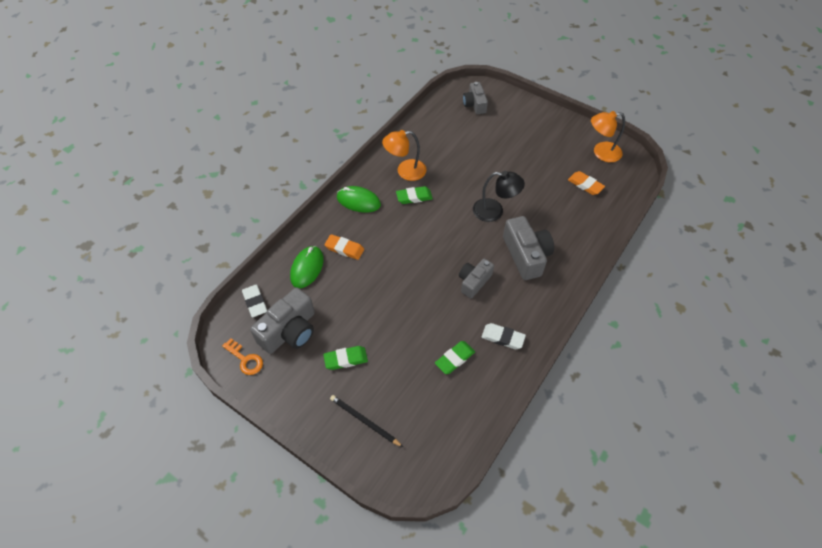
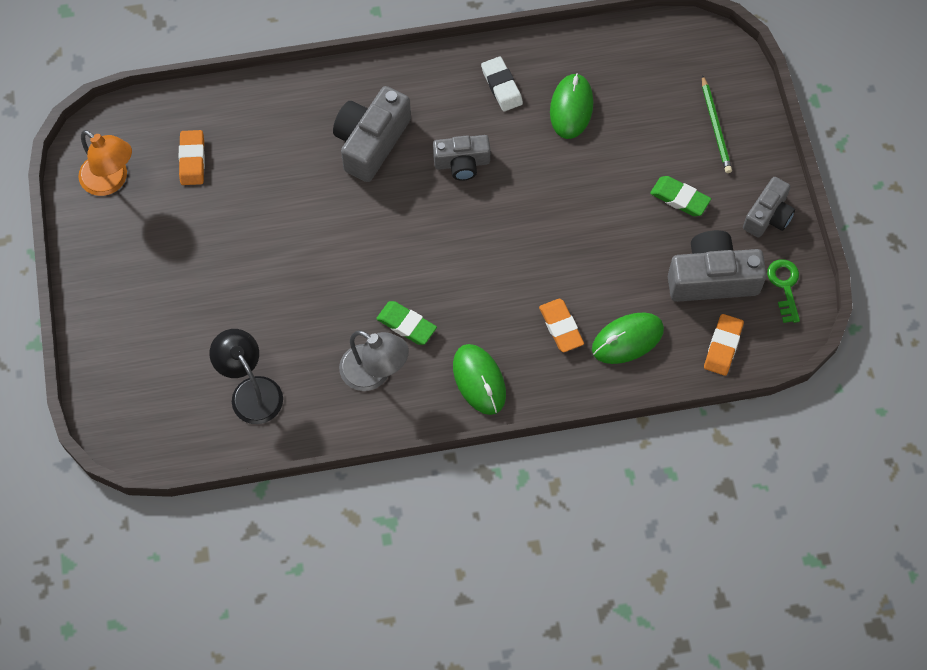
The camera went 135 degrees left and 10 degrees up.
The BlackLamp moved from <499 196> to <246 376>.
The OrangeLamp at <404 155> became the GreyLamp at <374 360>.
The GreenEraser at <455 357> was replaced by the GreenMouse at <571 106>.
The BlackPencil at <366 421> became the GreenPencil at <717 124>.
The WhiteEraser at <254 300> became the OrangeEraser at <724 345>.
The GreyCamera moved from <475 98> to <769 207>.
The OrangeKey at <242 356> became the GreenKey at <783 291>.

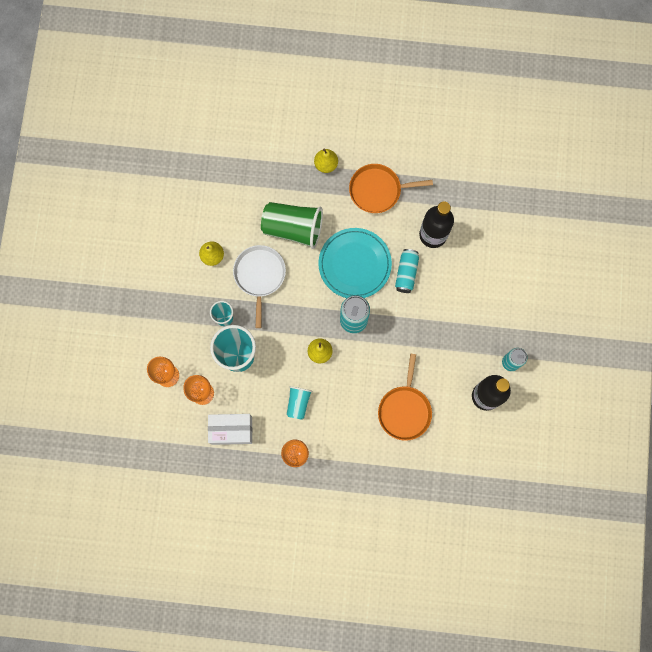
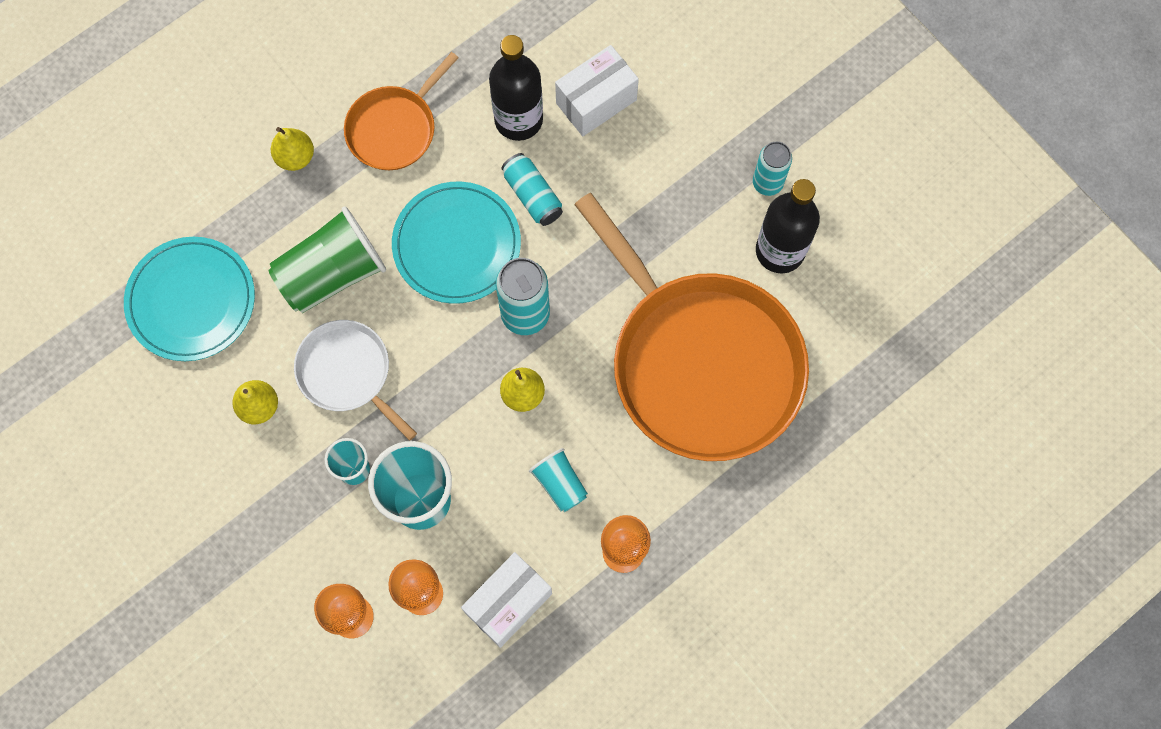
The camera went 45 degrees left and 5 degrees down.
The TurquoisePlate at <189 299> appeared.
The WhiteBox at <597 90> appeared.
The OrangePan at <405 397> changed to 2.03 times the size.

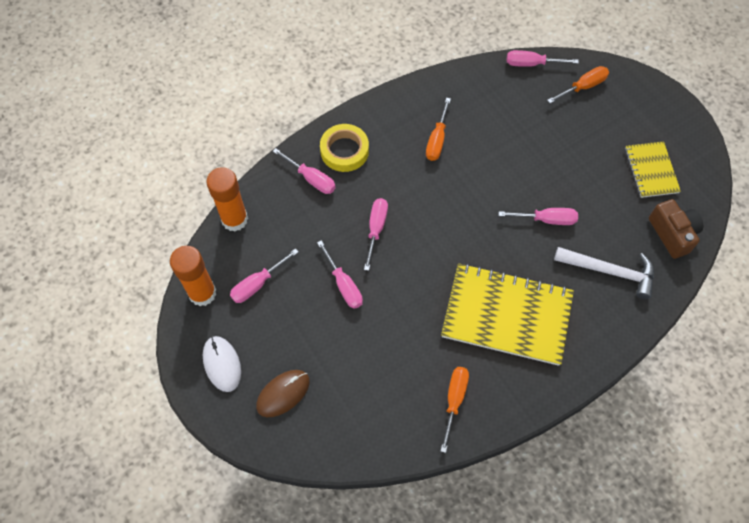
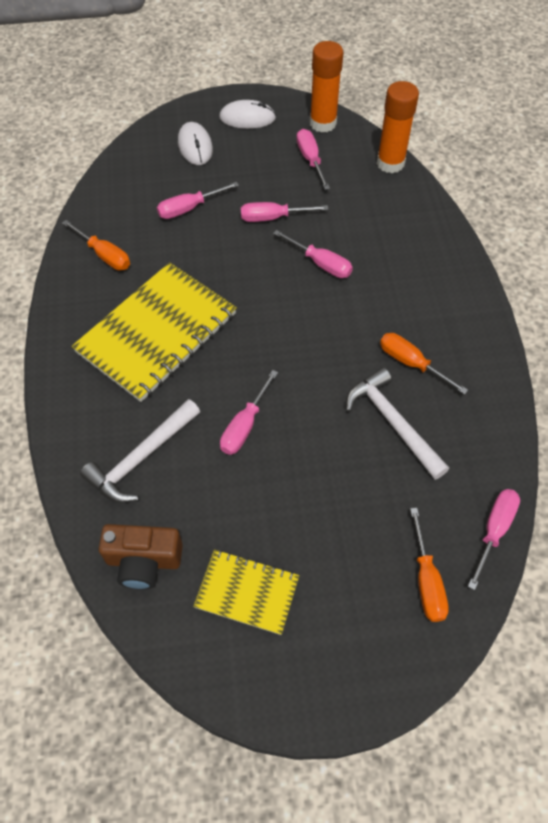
The camera went 115 degrees right and 5 degrees down.
The PinkScrewdriver moved from <304 171> to <198 200>.
The BrownMouse at <283 393> became the WhiteMouse at <195 143>.
The WhiteHammer at <397 423> appeared.
The YellowTape at <344 148> disappeared.

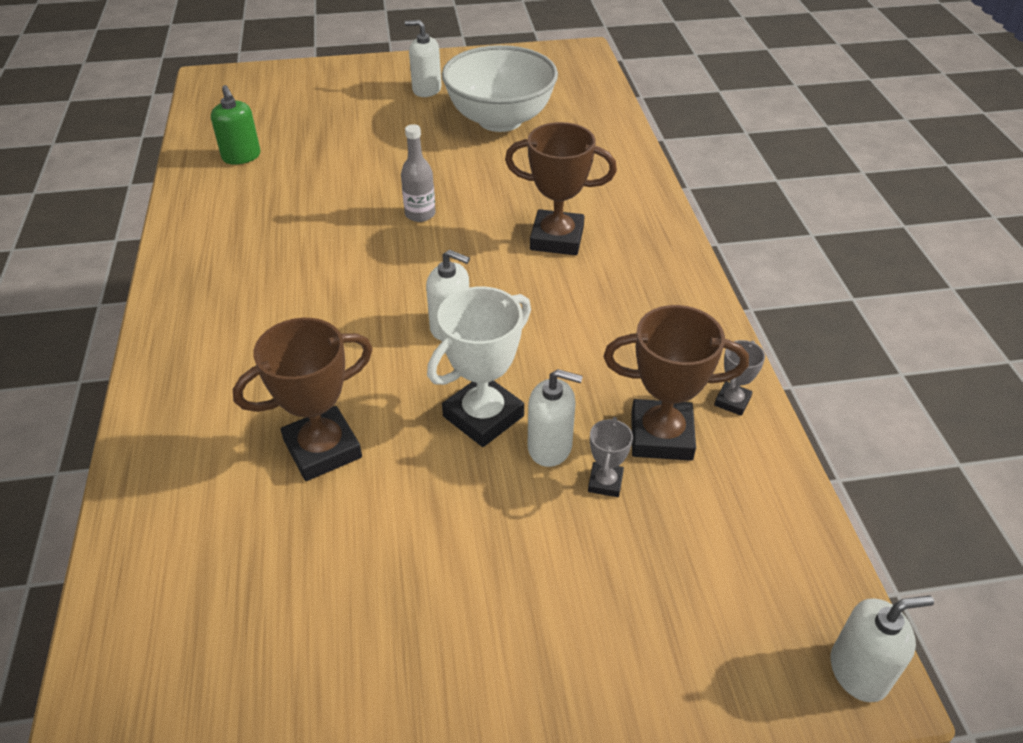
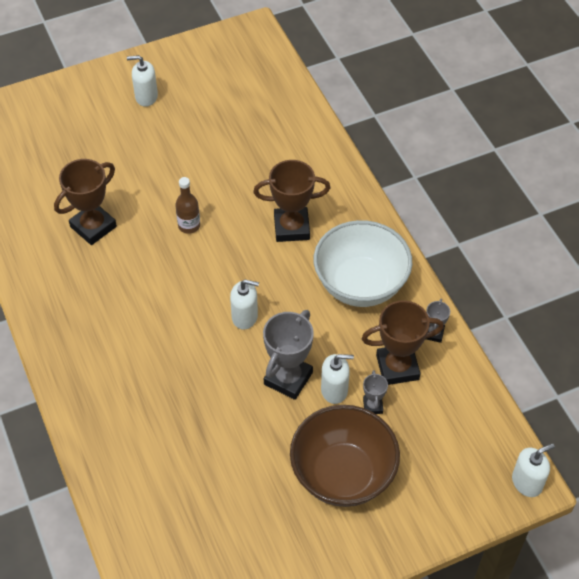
The camera went 15 degrees left and 10 degrees up.
The BrownTrophy moved from <303 399> to <85 202>.
The GreyBottle at <418 173> became the BrownBottle at <187 205>.
The WhiteTrophy at <479 367> became the GreyTrophy at <288 355>.
The BrownBowl at <345 456> appeared.
The WhiteBowl moved from <500 88> to <363 263>.
The GreenSoapDispenser at <236 125> disappeared.

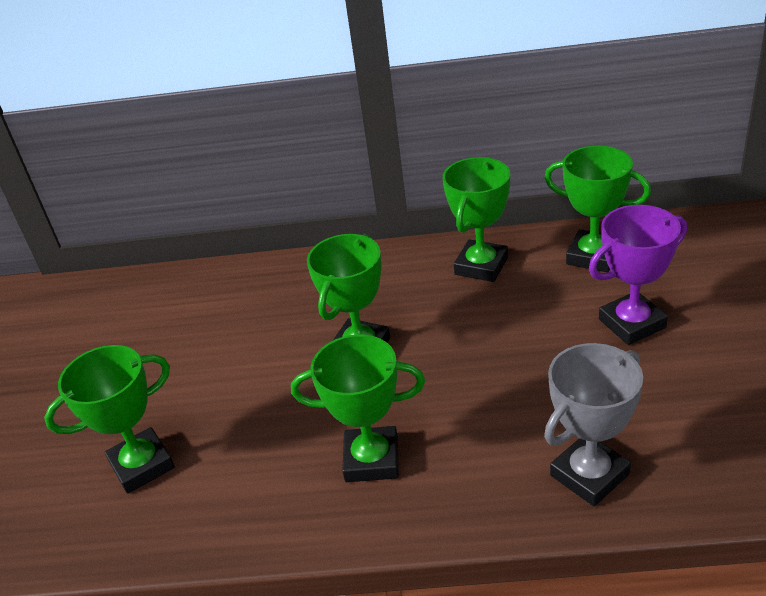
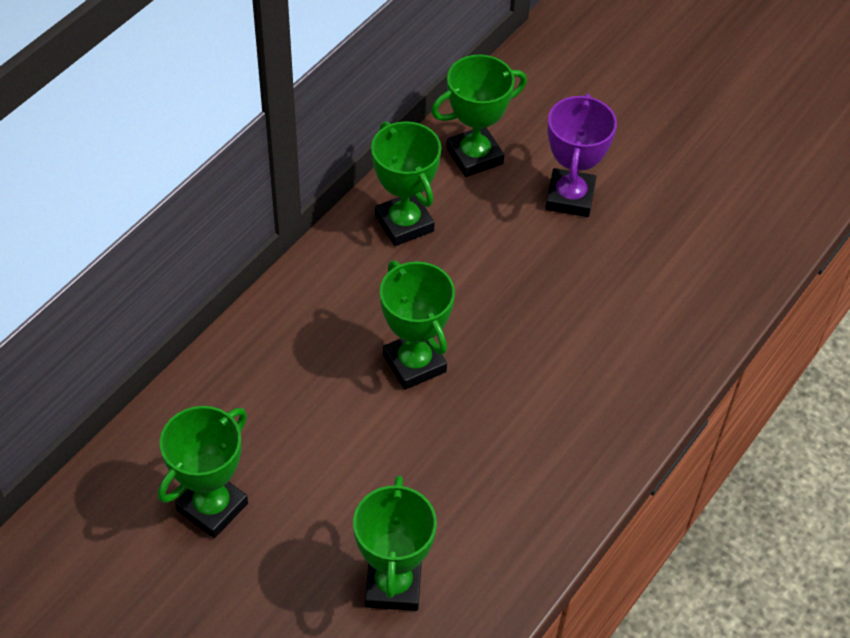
The camera went 60 degrees left and 15 degrees up.
The GreenTrophy moved from <358 408> to <203 472>.
The GreyTrophy at <593 424> disappeared.

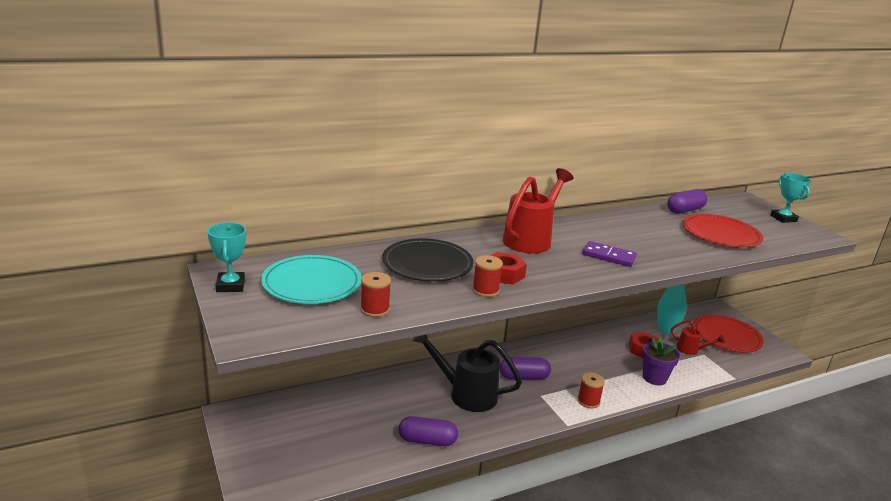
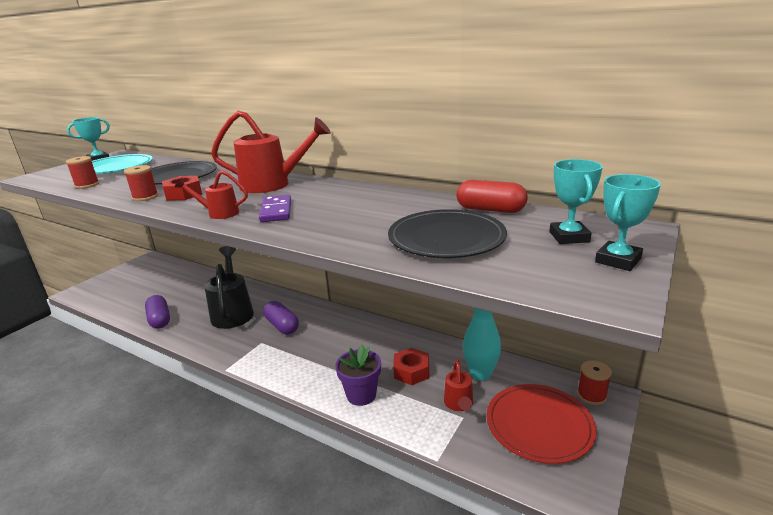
The camera went 60 degrees right and 0 degrees up.
The RedWateringCan at <211 195> appeared.
The RedPlate at <722 231> became the BlackPlate at <447 233>.
The PurpleCapsule at <687 201> became the RedCapsule at <492 196>.
The TurquoiseTrophy at <576 201> appeared.
The RedSpool moved from <591 390> to <594 382>.

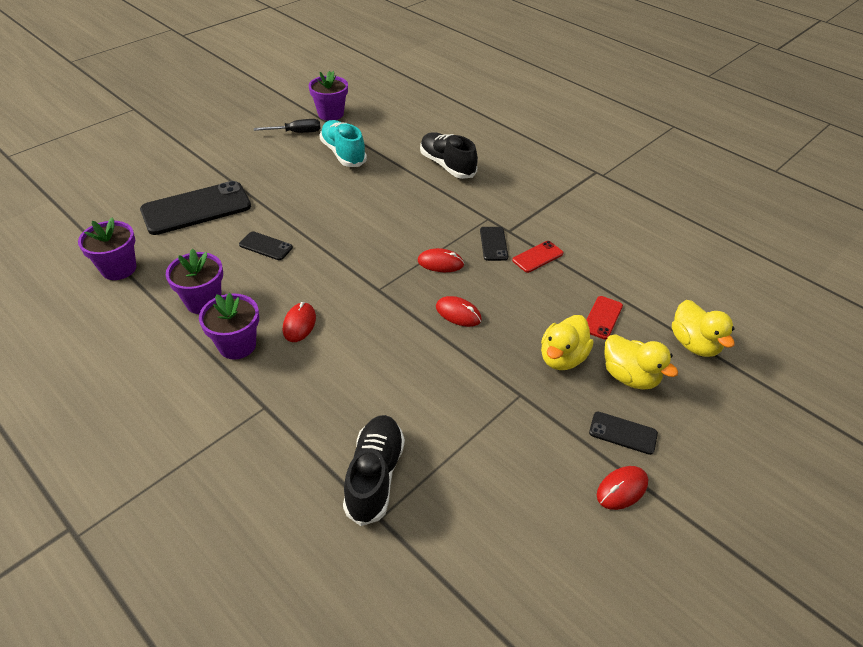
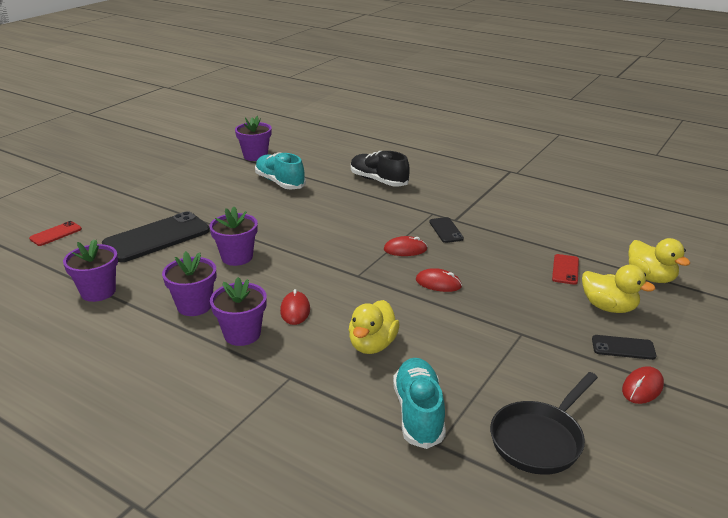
The camera went 10 degrees left and 15 degrees down.
The RedPhone moved from <537 257> to <55 233>.
The BlackPhone at <266 245> was replaced by the PurpleFlowerPot at <234 236>.
The YellowDuck moved from <567 342> to <374 327>.
The BlackShoe at <374 470> became the TurquoiseShoe at <419 403>.
The BlackPan at <544 423> appeared.
The BlackScrewdriver at <287 126> disappeared.

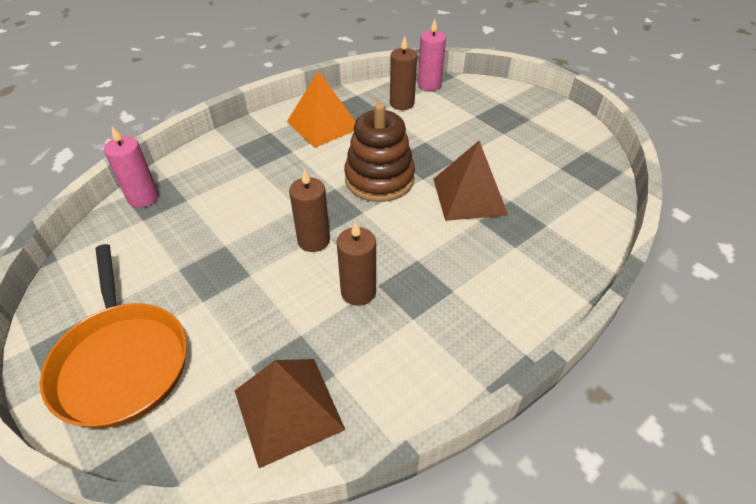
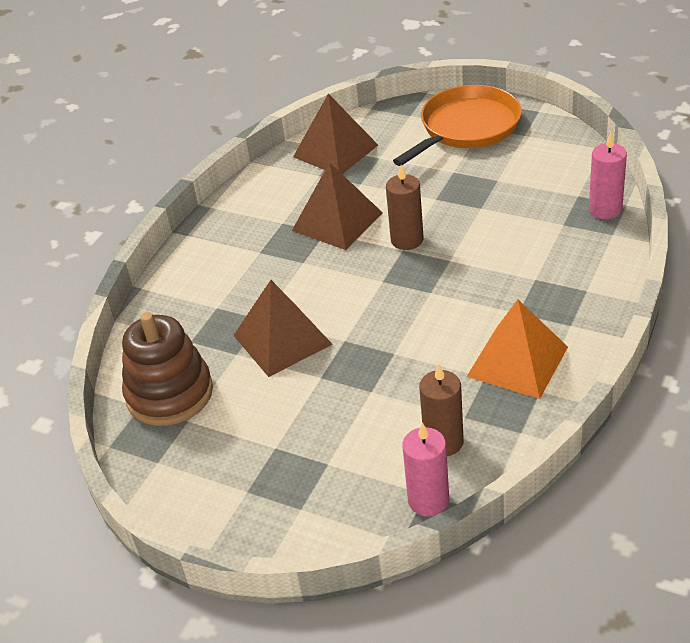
The camera went 160 degrees right and 5 degrees down.
The BrownStackingToy moved from <379 152> to <167 369>.
The BrownCandle at <356 263> was replaced by the BrownPyramid at <337 206>.
The OrangePan at <113 336> turned 90 degrees clockwise.

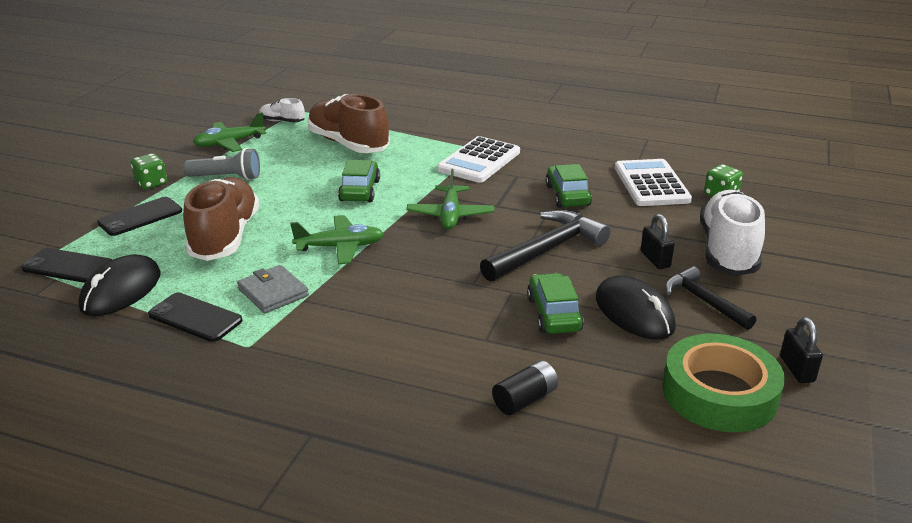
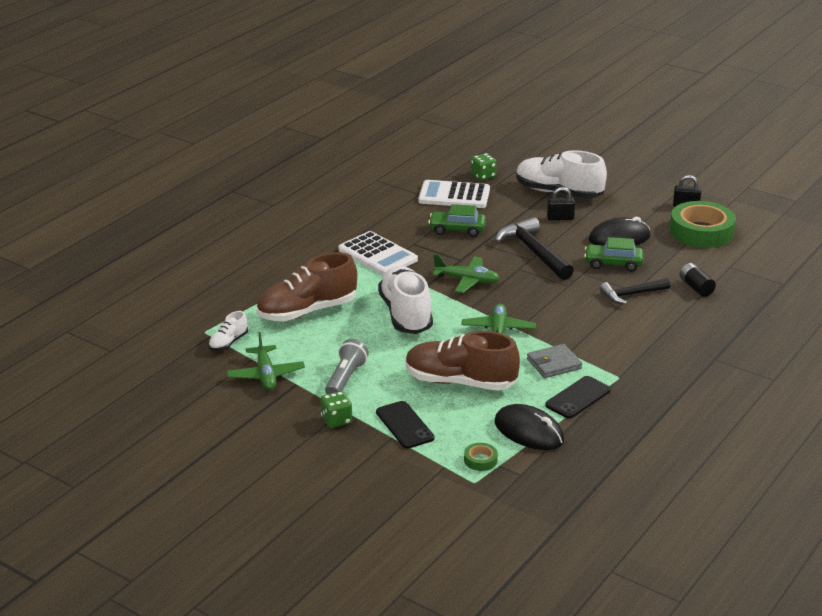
The camera went 75 degrees left and 0 degrees up.
The GreenCar at <359 181> was replaced by the WhiteShoe at <405 300>.
The BlackPhone at <66 265> was replaced by the GreenTape at <481 457>.
The BlackHammer moved from <710 298> to <635 291>.

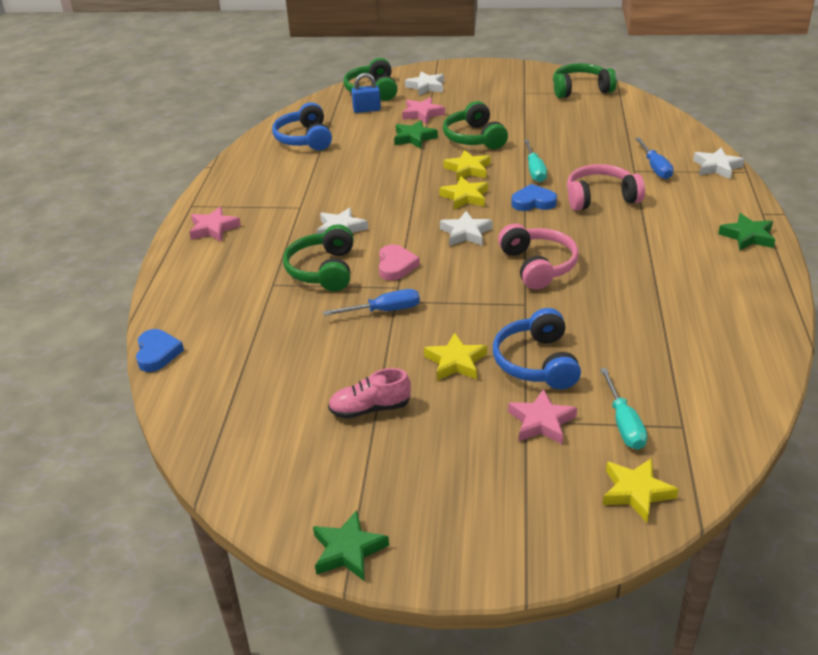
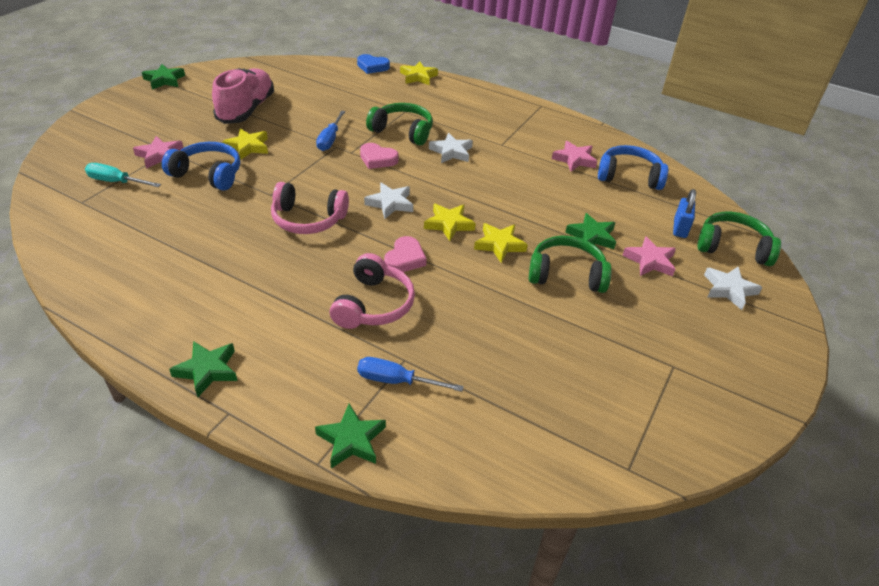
The camera went 110 degrees right and 5 degrees up.
The PinkShoe at <369 393> changed to 1.76 times the size.
The WhiteStar at <719 163> became the GreenStar at <350 436>.
The BlueHeart at <534 197> became the PinkHeart at <405 254>.
The YellowStar moved from <640 490> to <419 73>.
The PinkStar moved from <215 224> to <574 156>.
The TurquoiseScrewdriver at <535 161> disappeared.
The GreenHeadphones at <585 80> disappeared.

